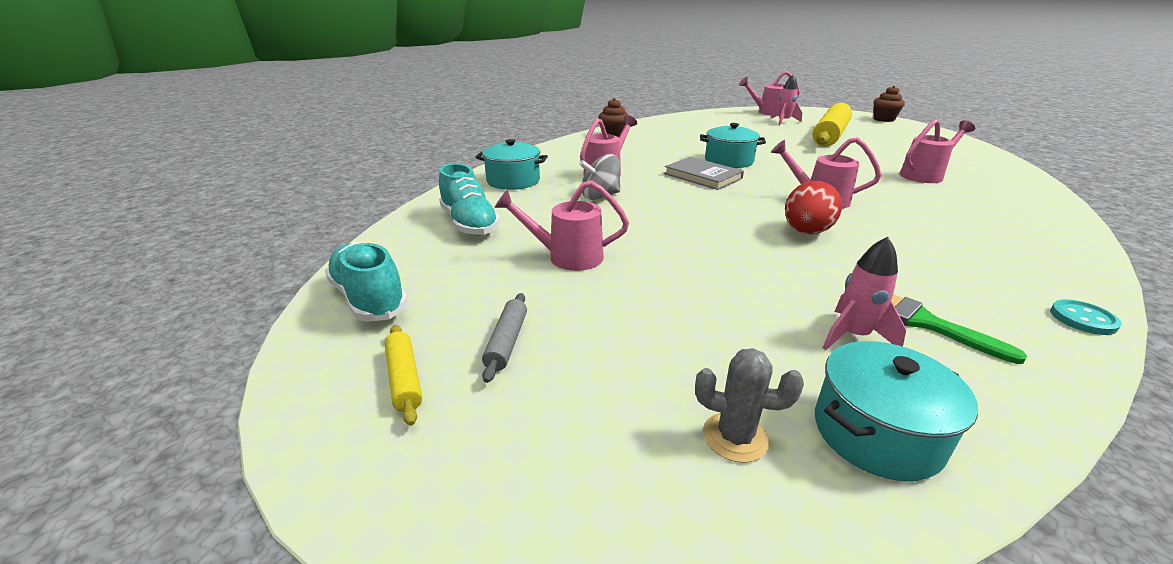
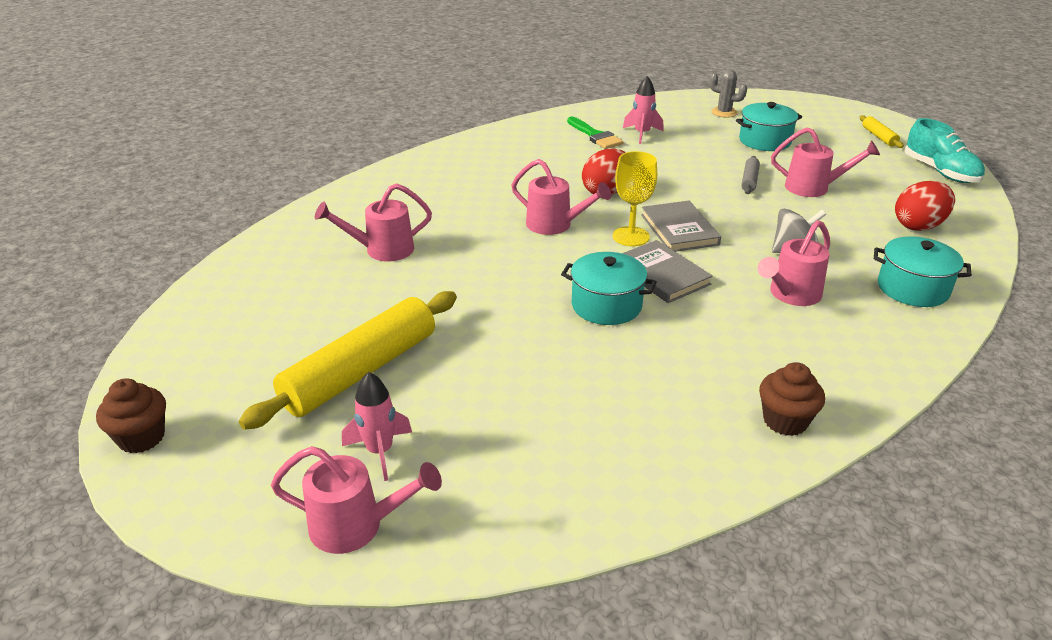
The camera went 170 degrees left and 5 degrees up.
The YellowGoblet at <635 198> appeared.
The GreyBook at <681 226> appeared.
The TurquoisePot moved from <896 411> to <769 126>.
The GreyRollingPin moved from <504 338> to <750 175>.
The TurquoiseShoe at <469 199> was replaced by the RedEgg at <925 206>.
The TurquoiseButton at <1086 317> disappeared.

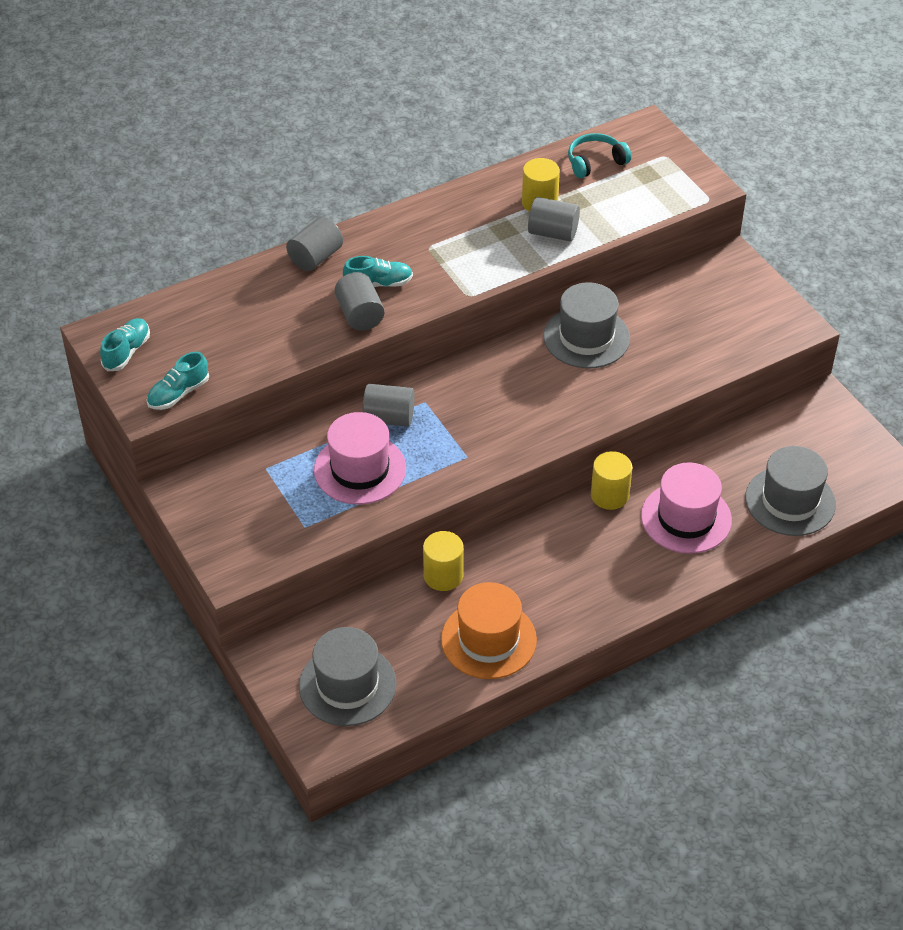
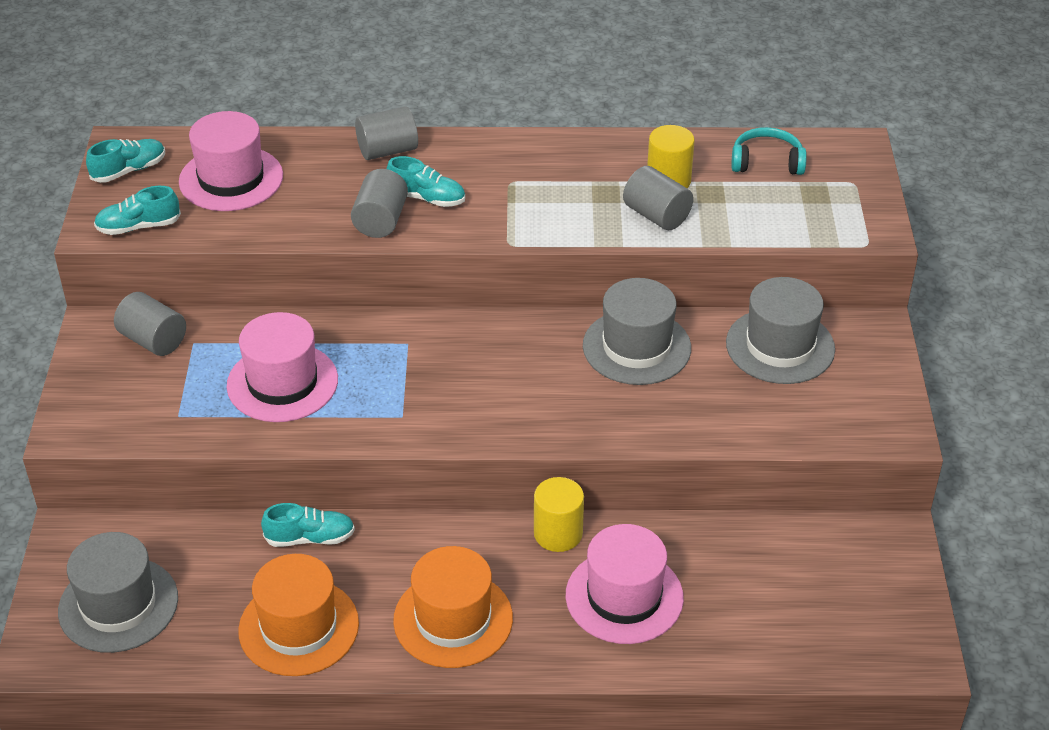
The camera went 30 degrees right and 5 degrees down.
The GreyCylinder moved from <388 405> to <150 324>.
The PinkHat at <231 161> appeared.
The YellowCylinder at <443 561> was replaced by the TurquoiseShoe at <308 525>.
The OrangeHat at <453 607> appeared.
The GreyHat moved from <790 491> to <780 330>.

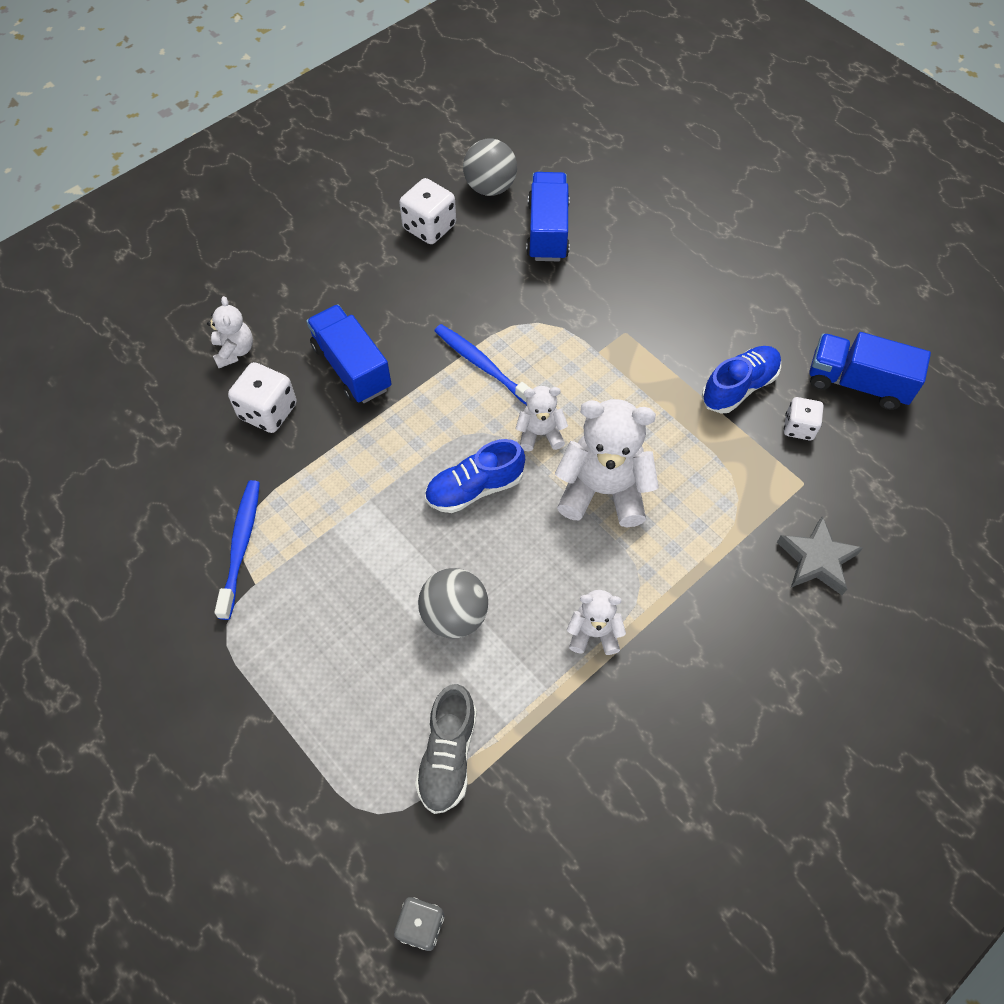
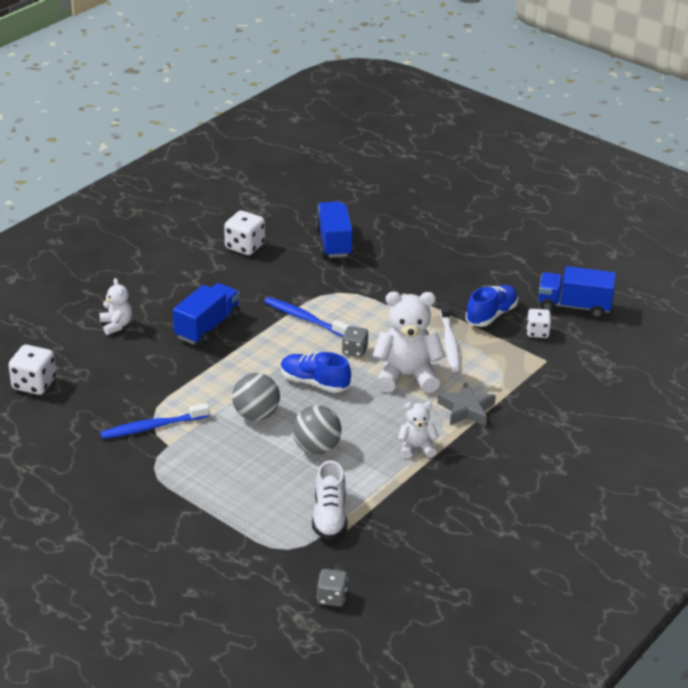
The camera went 10 degrees left and 25 degrees down.
The WhiteDice moved from <262 397> to <32 370>.
The BlueToothbrush at <237 550> turned 105 degrees counterclockwise.
The BlueTruck at <348 353> turned 75 degrees clockwise.
The GreyBall moved from <490 167> to <256 397>.
The BlueShoe at <475 476> turned 60 degrees clockwise.
The GreyShoe at <446 749> became the WhiteShoe at <330 500>.
The WhiteTeddyBear at <542 418> was replaced by the GreyDice at <355 341>.
The GreyStar moved from <820 555> to <466 404>.
The WhiteToothbrush at <450 336> appeared.

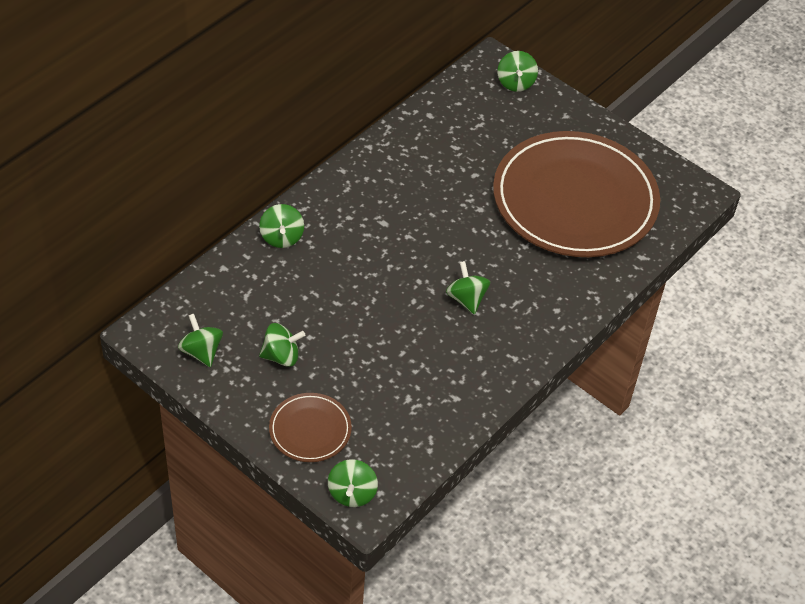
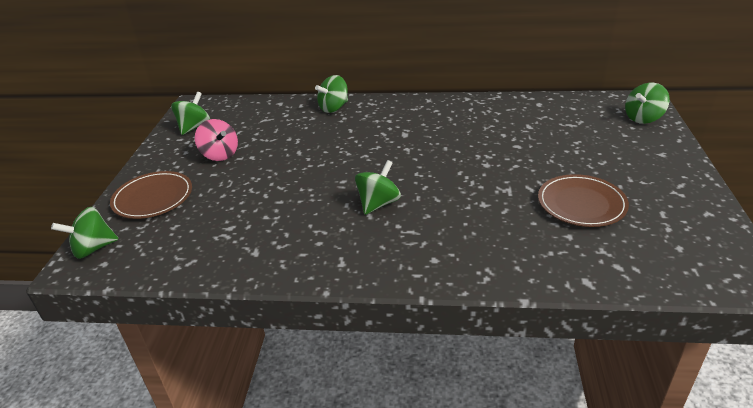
The camera went 60 degrees right and 15 degrees down.
The GreenSpinningTop at <282 345> became the PinkSpinningTop at <216 140>.
The BrownPlate at <576 194> changed to 0.43 times the size.

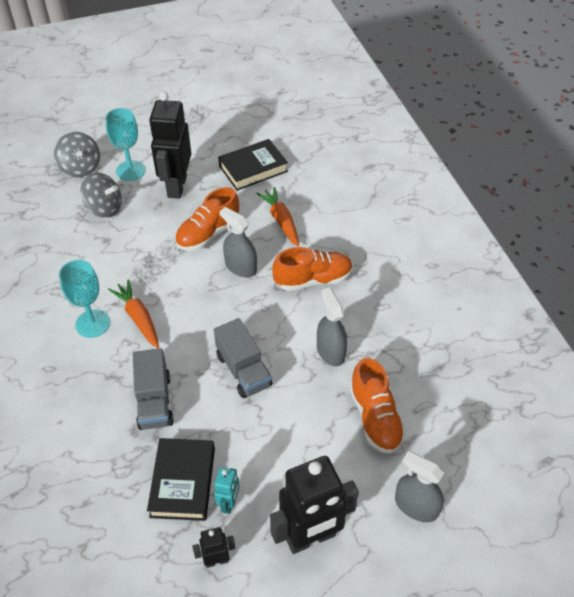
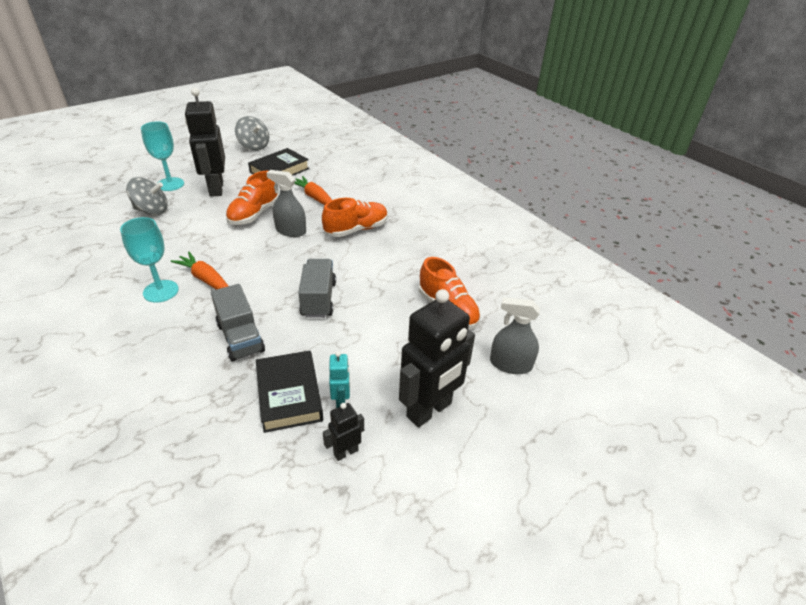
The camera went 20 degrees left and 10 degrees down.
The GreySpinningTop moved from <77 154> to <252 133>.
The GreyTruck at <243 358> turned 135 degrees counterclockwise.
The GreySprayBottle at <332 326> disappeared.

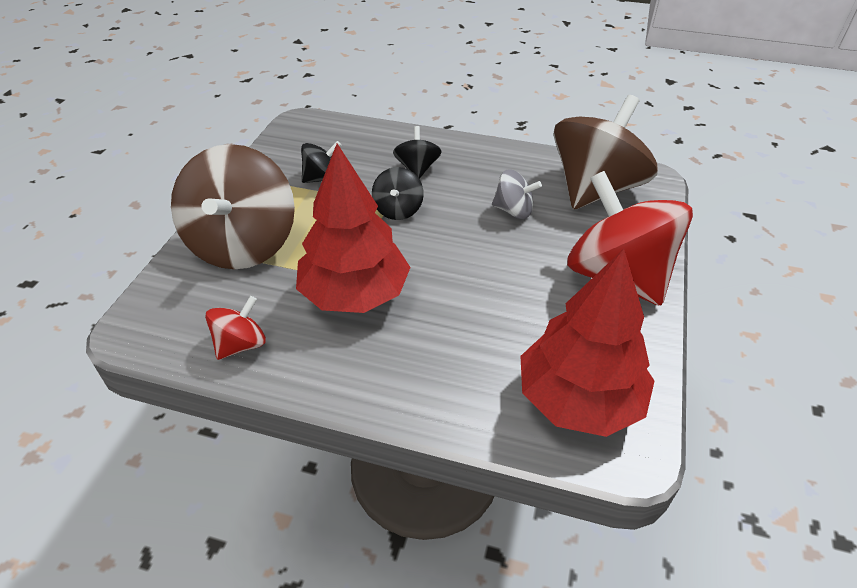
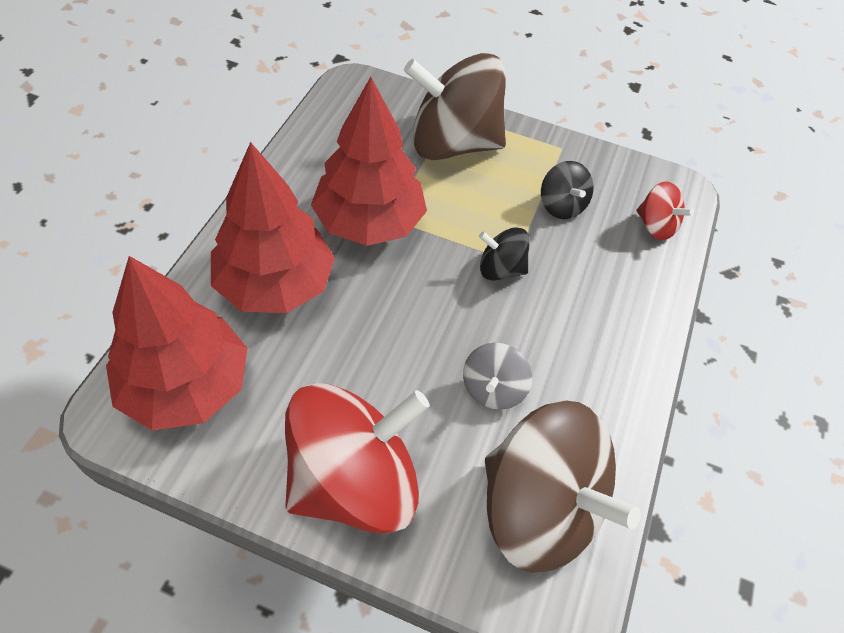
The camera went 90 degrees right and 10 degrees up.
The RedTree at <273 227> appeared.
The RedSpinningTop moved from <235 328> to <665 210>.
The BlackSpinningTop at <417 152> disappeared.

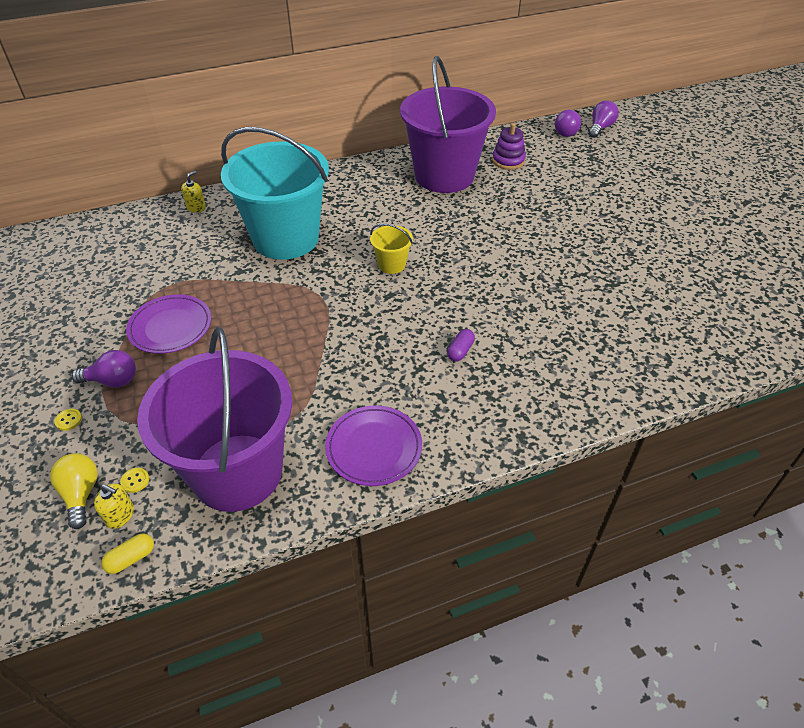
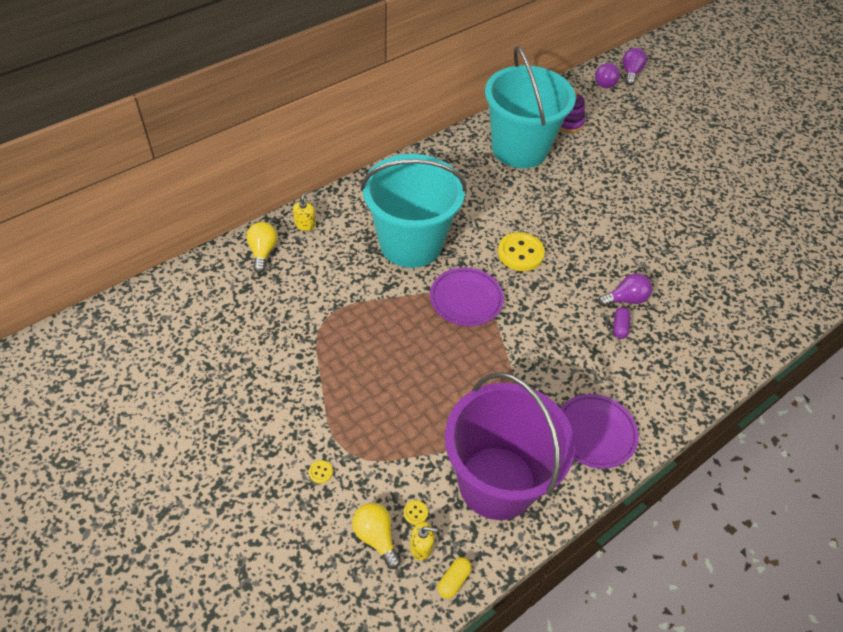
The camera went 20 degrees left and 5 degrees up.
The YellowLightBulb at <262 247> appeared.
The PurplePlate moved from <168 324> to <467 296>.
The PurpleBucket at <448 124> became the TurquoiseBucket at <530 106>.
The YellowBucket at <391 249> was replaced by the YellowButton at <521 251>.
The PurpleLightBulb moved from <104 369> to <625 290>.

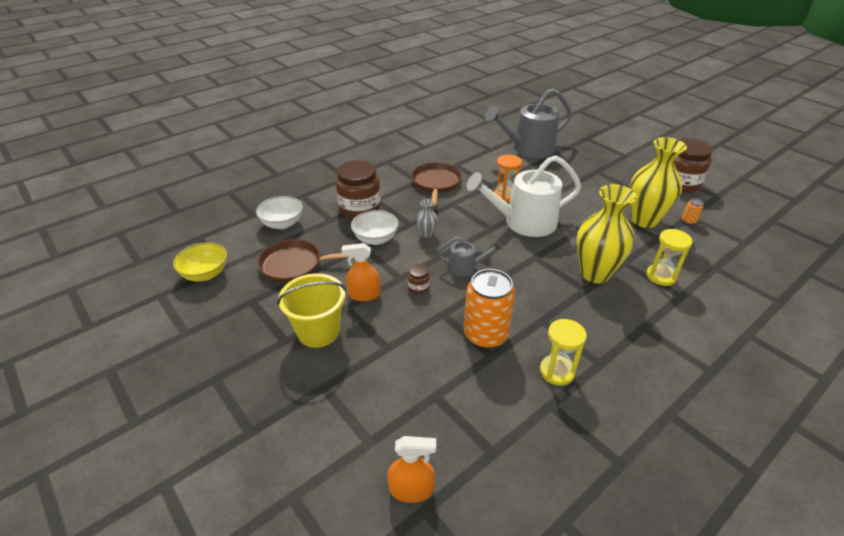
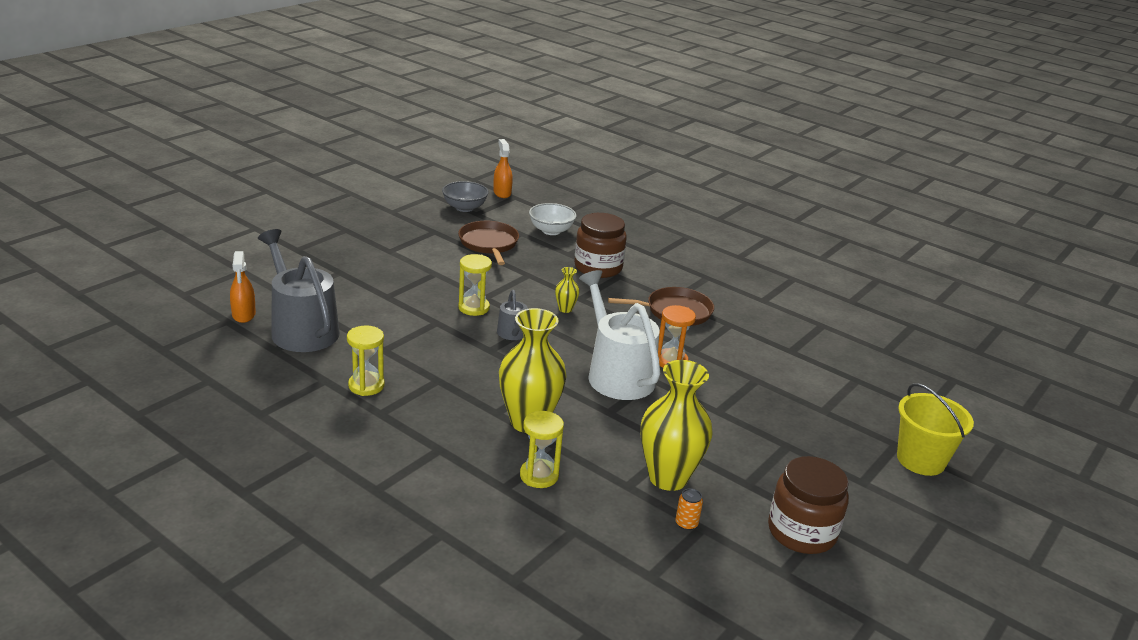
The camera went 75 degrees right and 10 degrees down.
The GreyWateringCan moved from <528 123> to <299 290>.
The YellowBowl at <200 262> became the GreyBowl at <465 196>.
The BrownJar at <419 279> was replaced by the YellowHourglass at <475 285>.
The OrangeSprayBottle moved from <361 272> to <503 168>.
The GreyVase at <427 218> became the YellowVase at <567 290>.
The YellowBucket moved from <311 311> to <935 429>.
The WhiteBowl at <375 227> disappeared.
The OrangeCan at <489 309> disappeared.

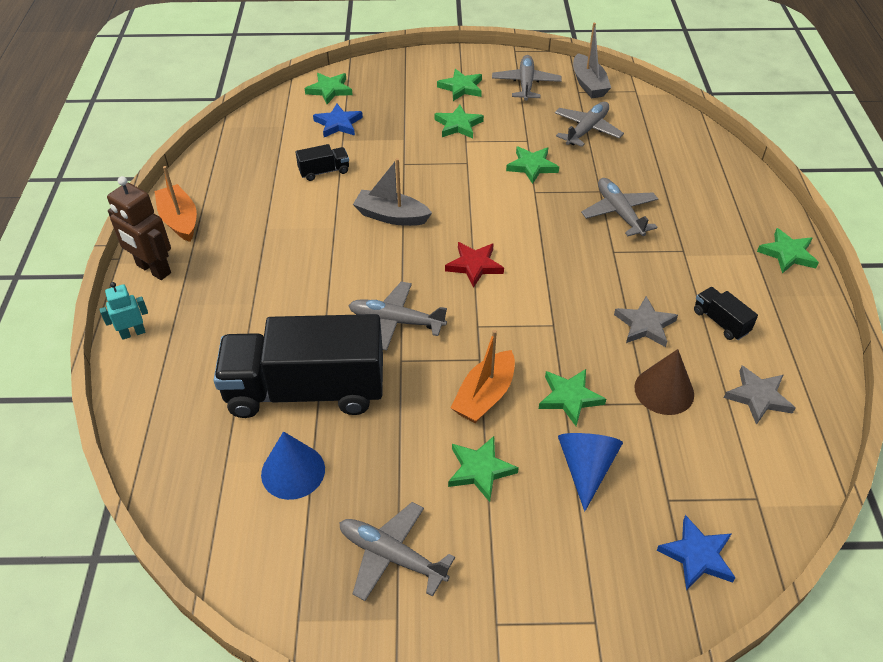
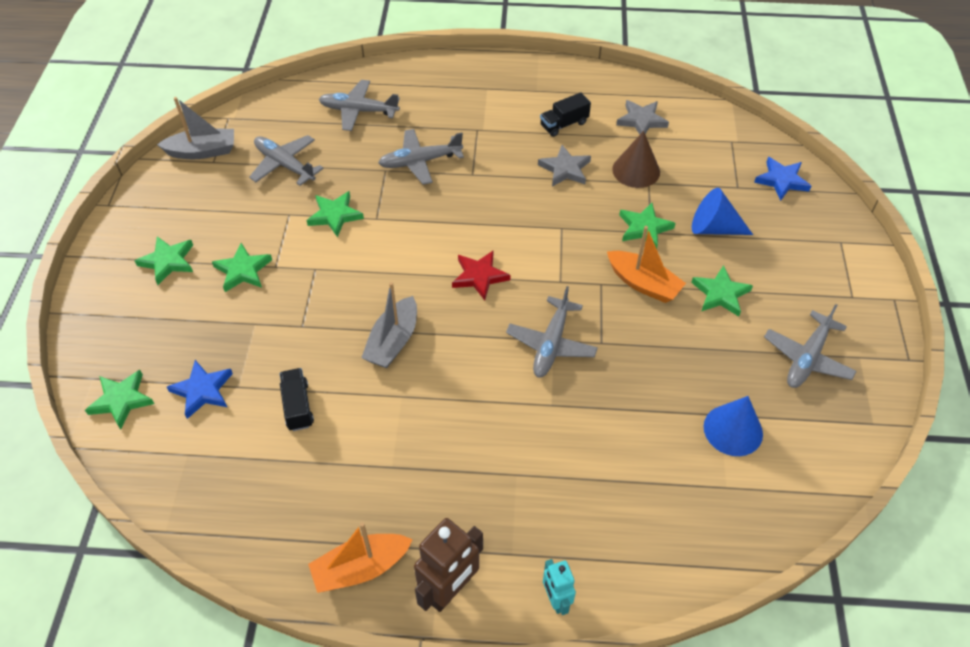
The camera went 85 degrees left and 5 degrees up.
The GreyPlane moved from <527 78> to <359 105>.
The BlackTruck at <298 366> disappeared.
The GreenStar at <788 251> disappeared.

